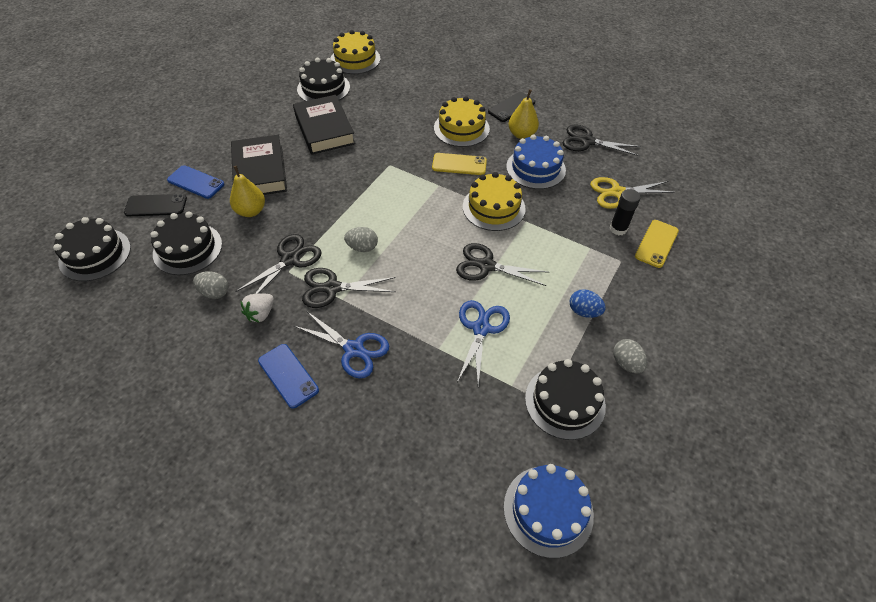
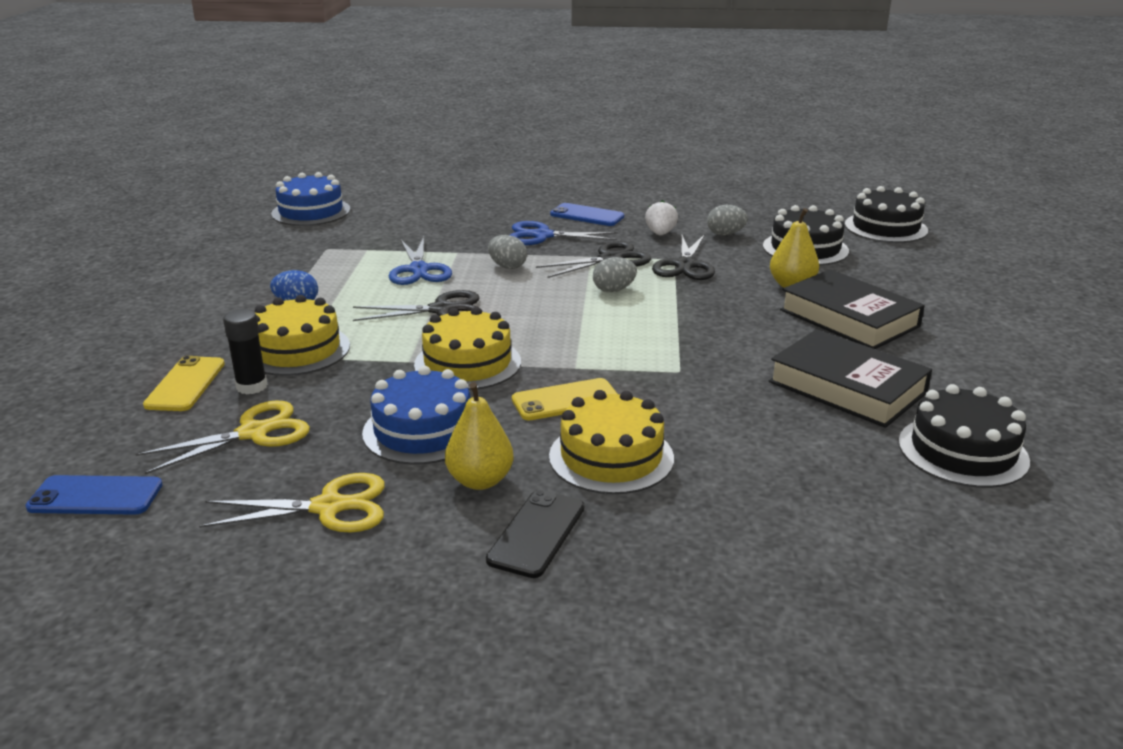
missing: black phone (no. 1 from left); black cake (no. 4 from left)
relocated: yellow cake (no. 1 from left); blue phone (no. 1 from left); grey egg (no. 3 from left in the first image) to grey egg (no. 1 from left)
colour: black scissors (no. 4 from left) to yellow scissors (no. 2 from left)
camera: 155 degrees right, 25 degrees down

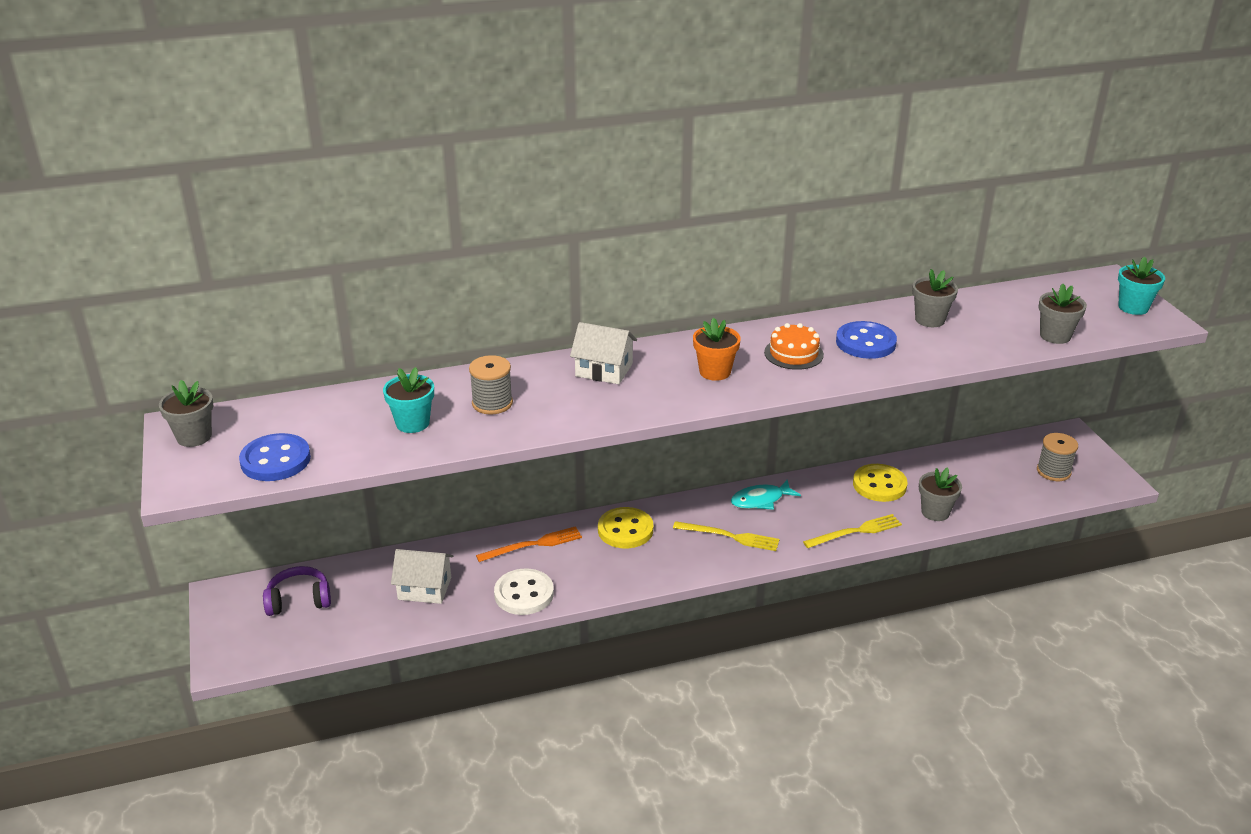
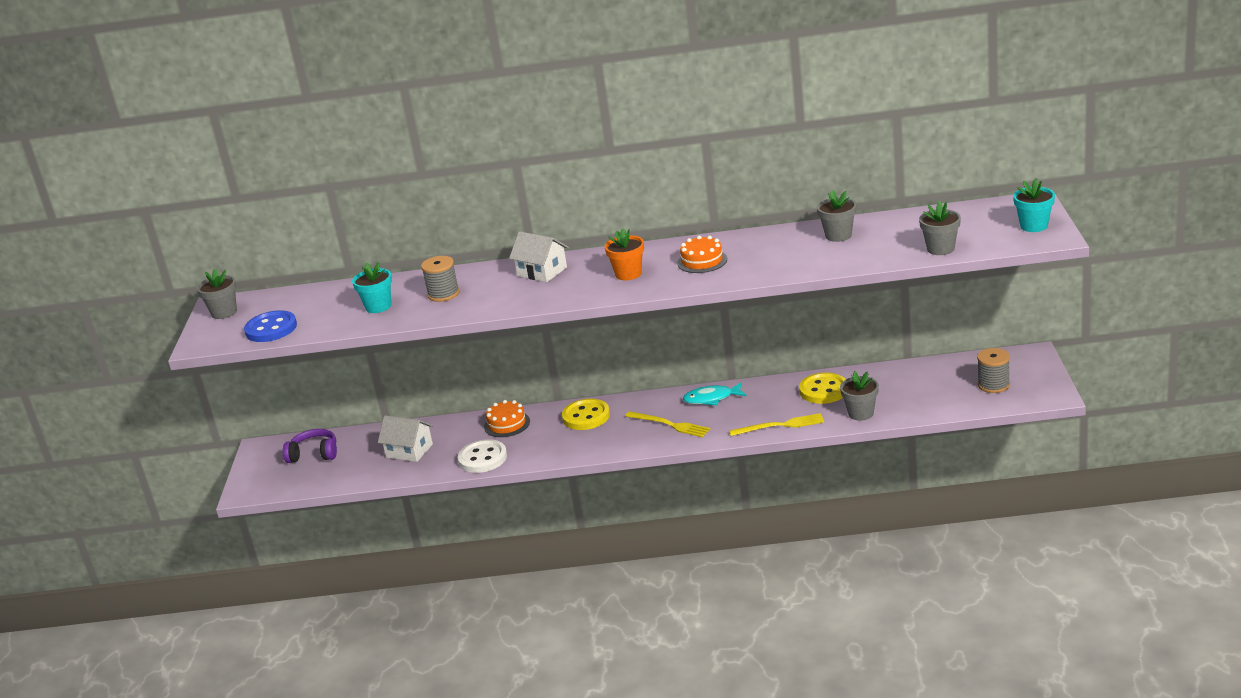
missing: blue button (no. 2 from left)
exchanged: orange fork to orange cake (no. 1 from left)
camera: 20 degrees right, 5 degrees down

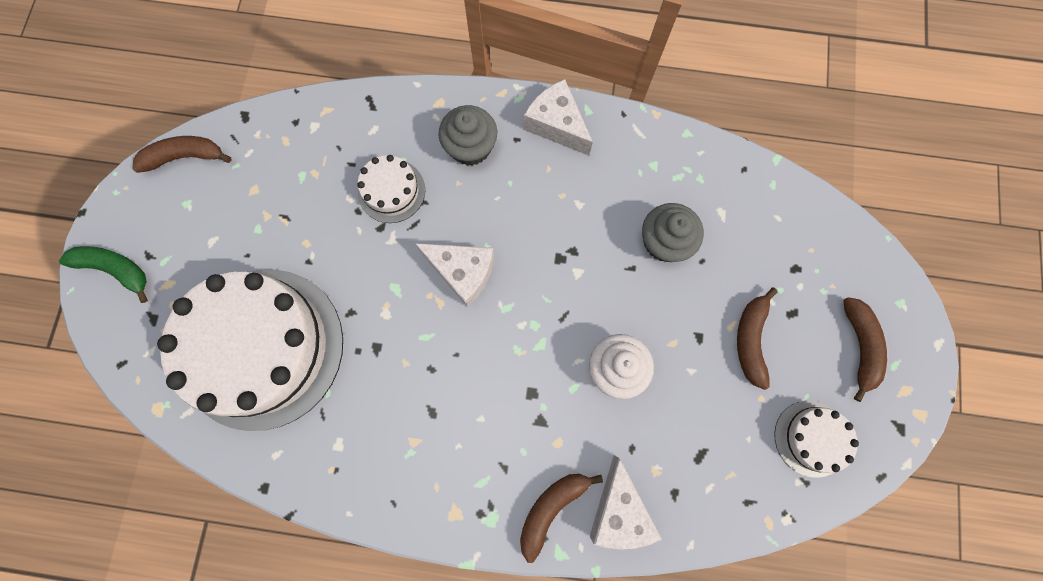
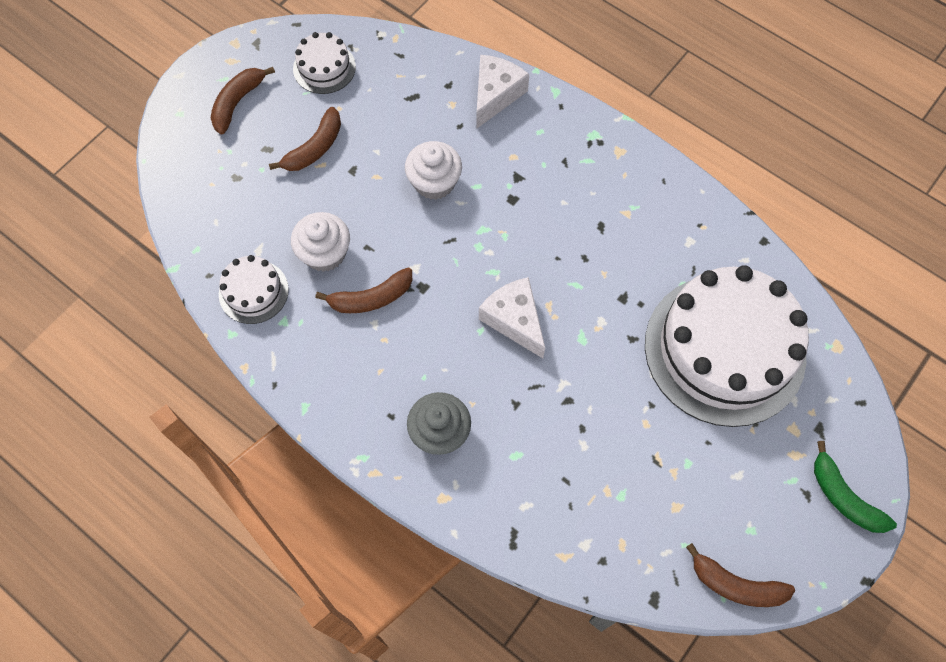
missing: white cheese (no. 2 from left)
relocated: white cake (no. 2 from left in the first image) to white cake (no. 1 from left); brown banana (no. 2 from left in the first image) to brown banana (no. 3 from left)
colour: grey cupcake (no. 2 from left) to white cupcake (no. 1 from left)
camera: 150 degrees left, 10 degrees down

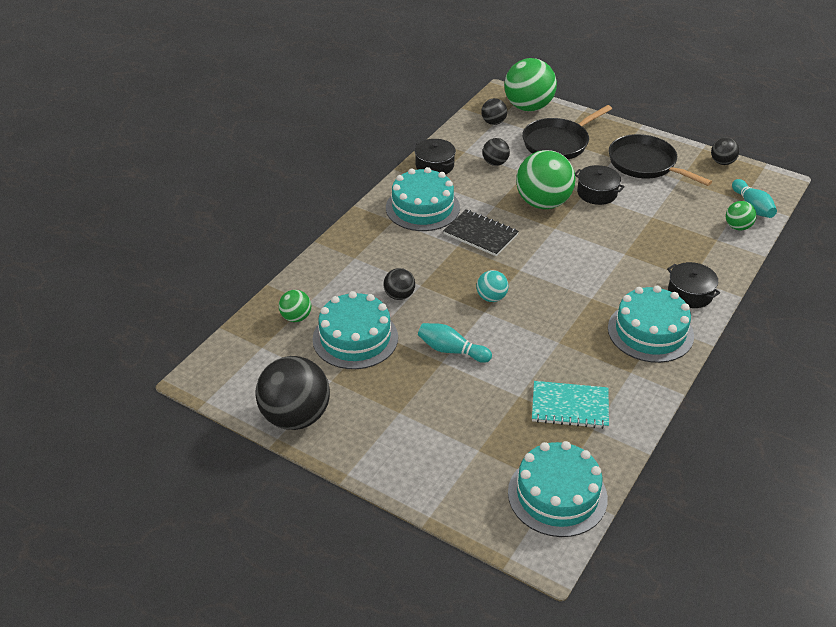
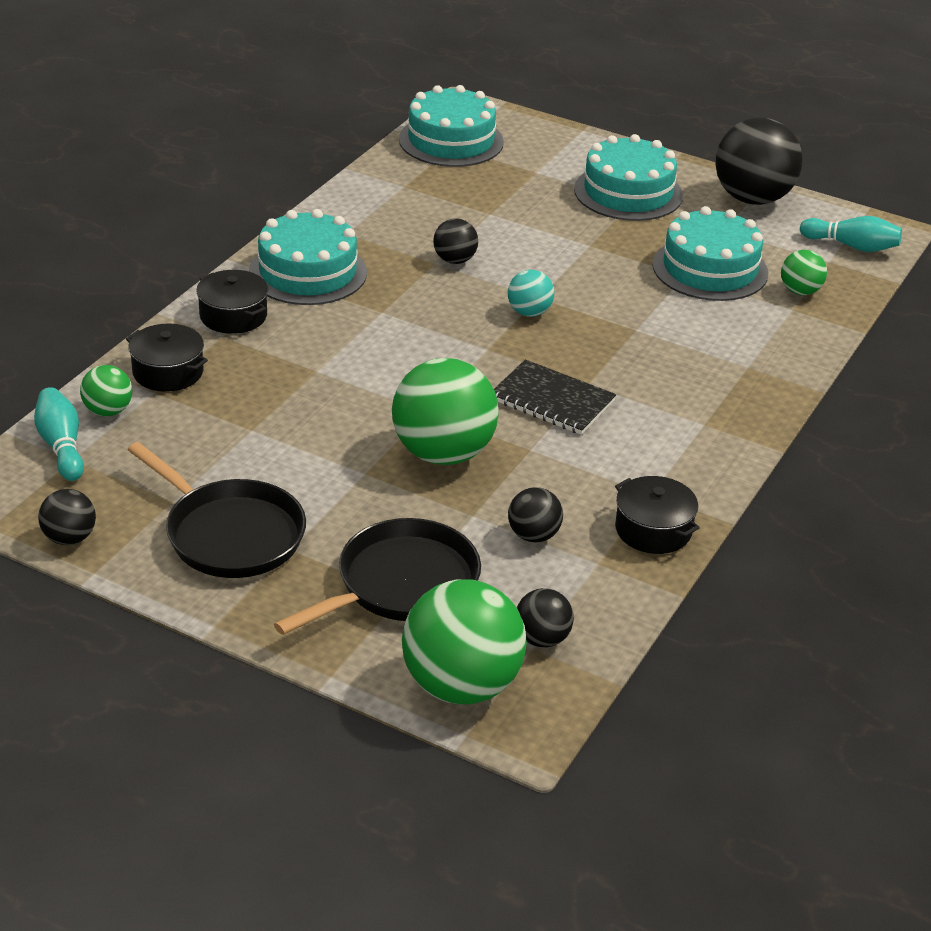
missing: turquoise notebook
relocated: black pot (no. 2 from left in the first image) to black pot (no. 1 from left); turquoise cake (no. 2 from left in the first image) to turquoise cake (no. 3 from left); black ball (no. 2 from left); turquoise bowling pin (no. 1 from left in the first image) to turquoise bowling pin (no. 2 from left)
camera: 175 degrees right, 5 degrees down

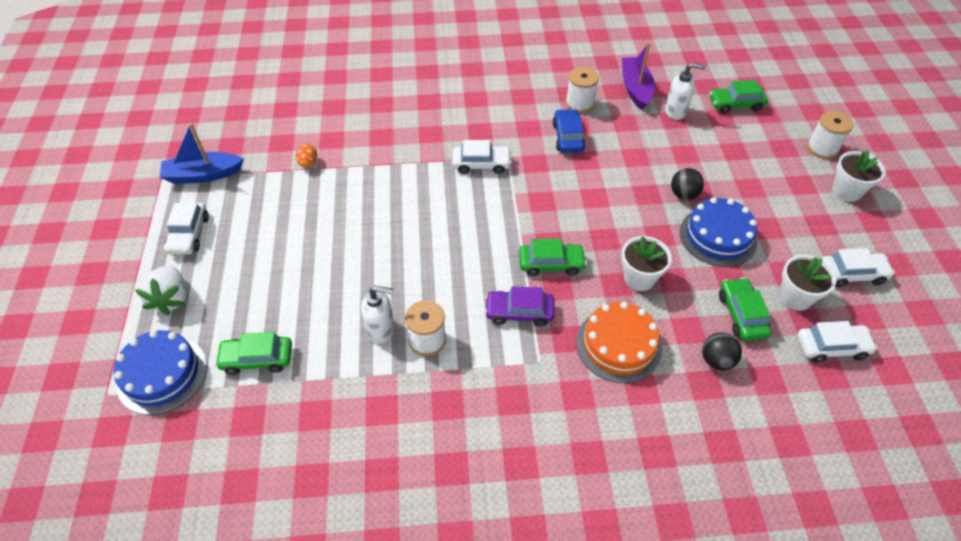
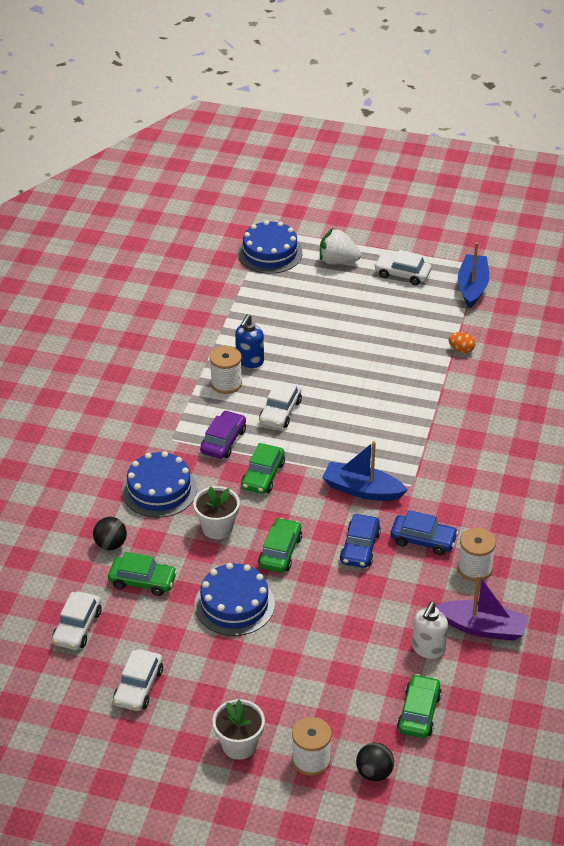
missing: white flower pot (no. 2 from left)
appeared: blue boat (no. 1 from left); blue car (no. 1 from left)
relocated: white car (no. 2 from left in the first image) to white car (no. 3 from left); black ball (no. 1 from left in the first image) to black ball (no. 2 from left); green car (no. 1 from left in the first image) to green car (no. 3 from left)
colour: white soap dispenser (no. 1 from left) to blue soap dispenser; orange cake to blue cake (no. 1 from left)
camera: 110 degrees right, 10 degrees down

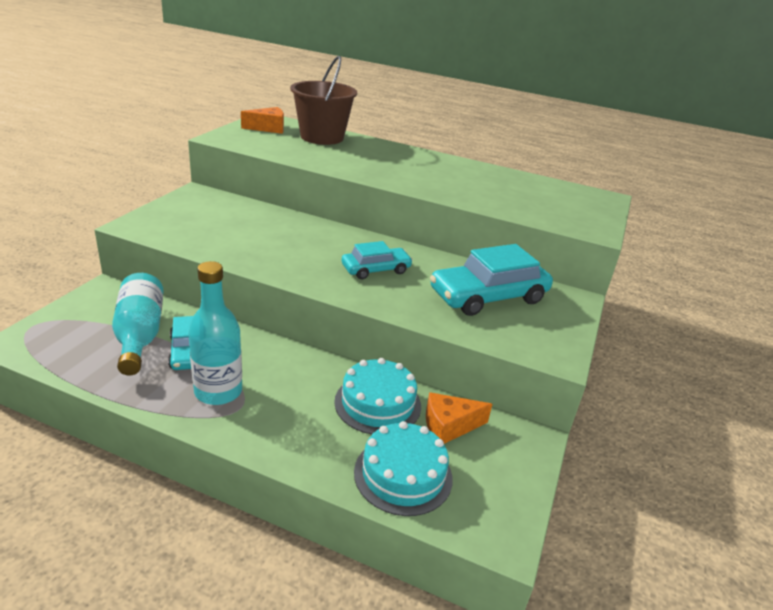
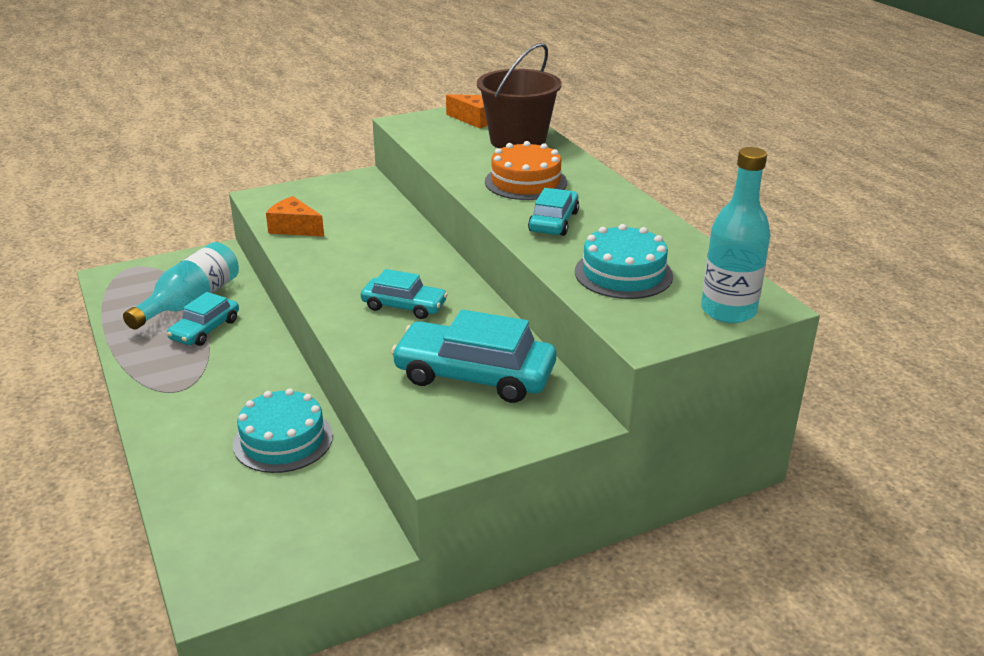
appeared: orange cake; turquoise car (no. 4 from left)
relocated: turquoise bottle (no. 2 from left); orange cheese (no. 2 from left in the first image) to orange cheese (no. 1 from left); turquoise cake (no. 2 from left)
camera: 45 degrees right, 0 degrees up

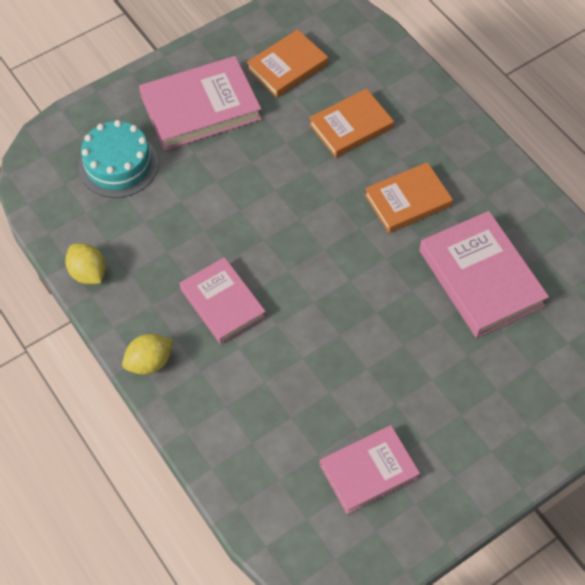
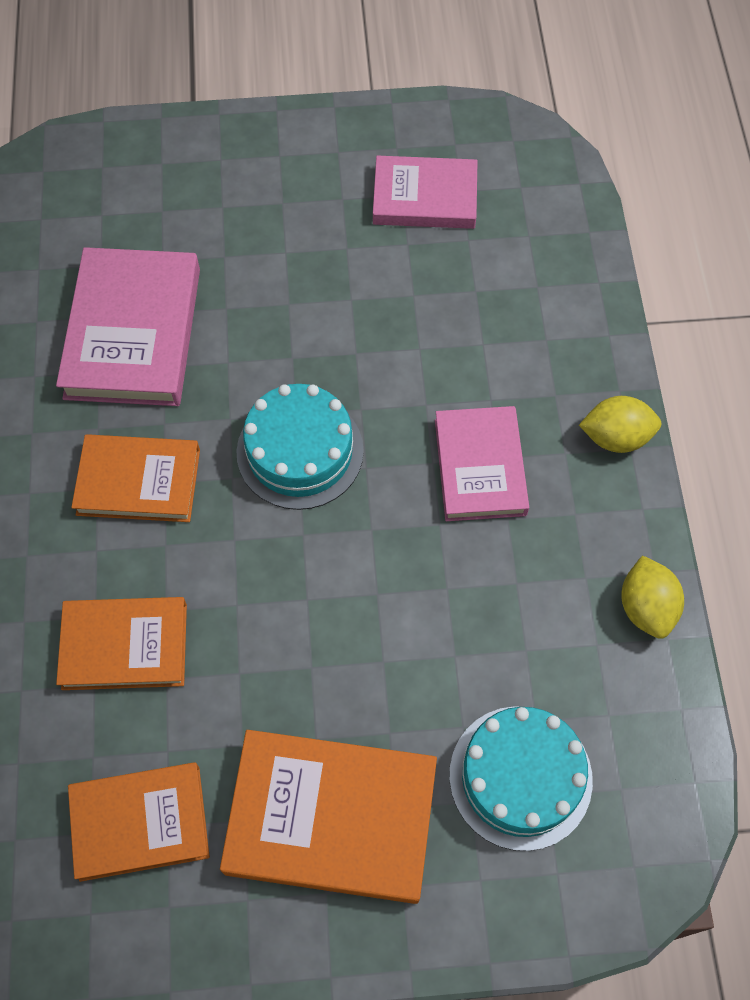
appeared: turquoise cake (no. 1 from left)
colour: pink book (no. 1 from left) to orange book (no. 4 from left)
camera: 150 degrees left, 5 degrees up

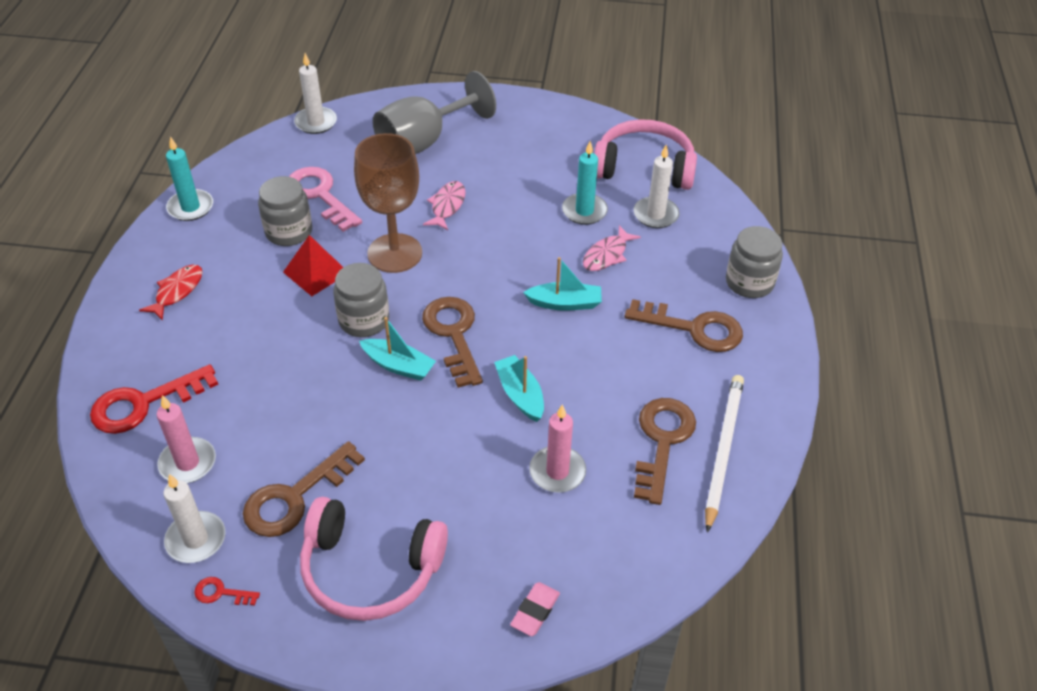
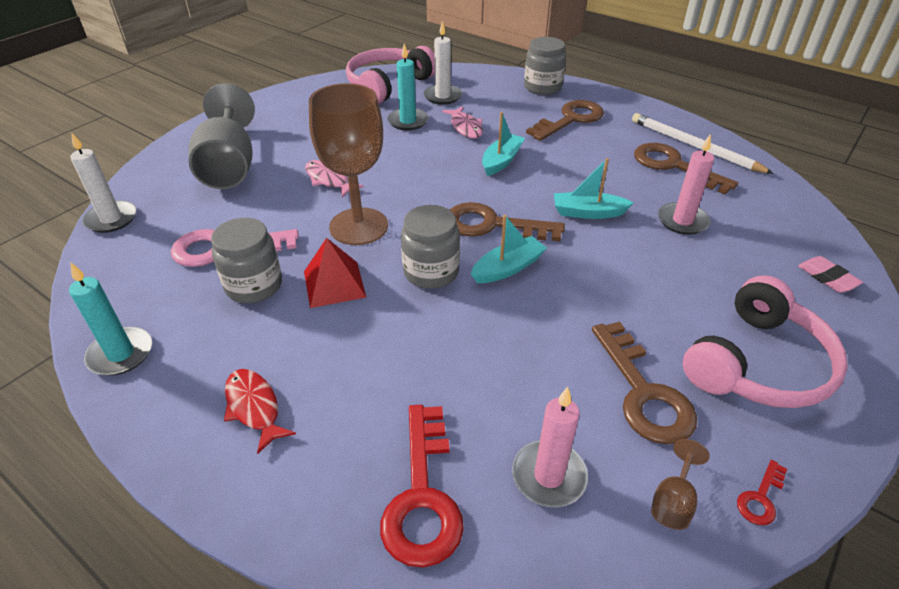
exchanged: white candle (no. 1 from left) to brown goblet (no. 2 from left)
camera: 60 degrees left, 5 degrees down

